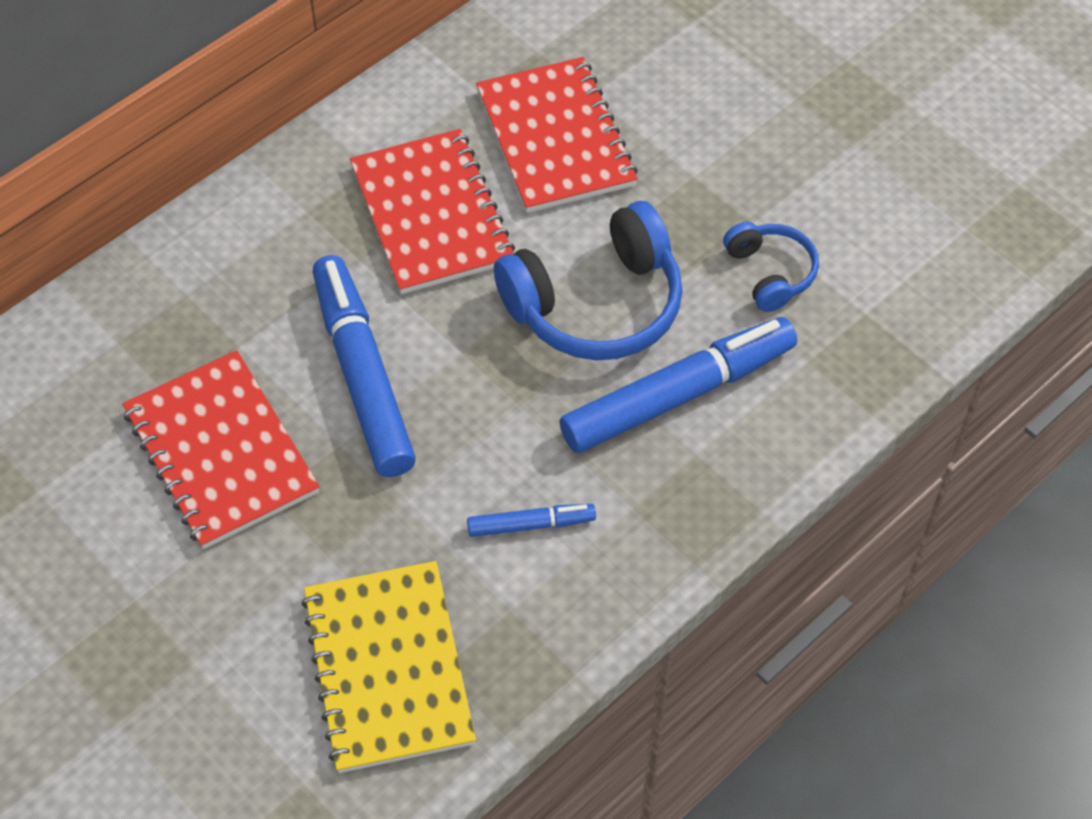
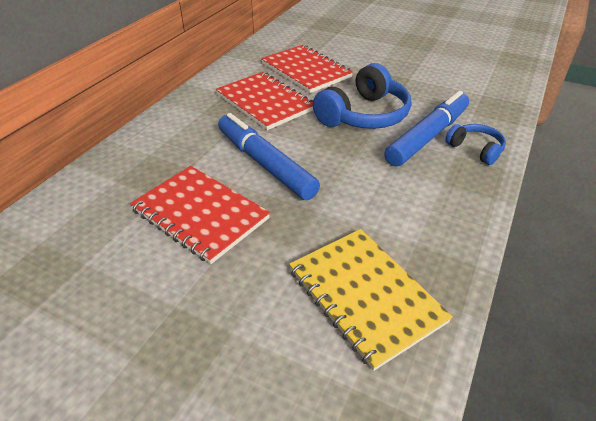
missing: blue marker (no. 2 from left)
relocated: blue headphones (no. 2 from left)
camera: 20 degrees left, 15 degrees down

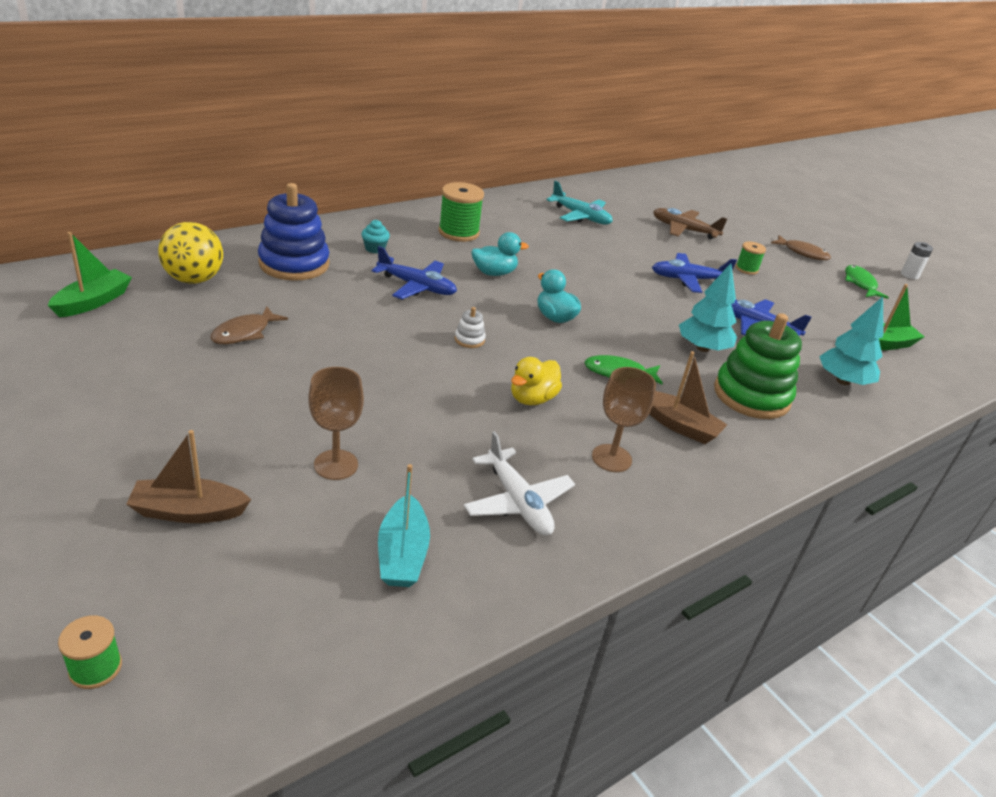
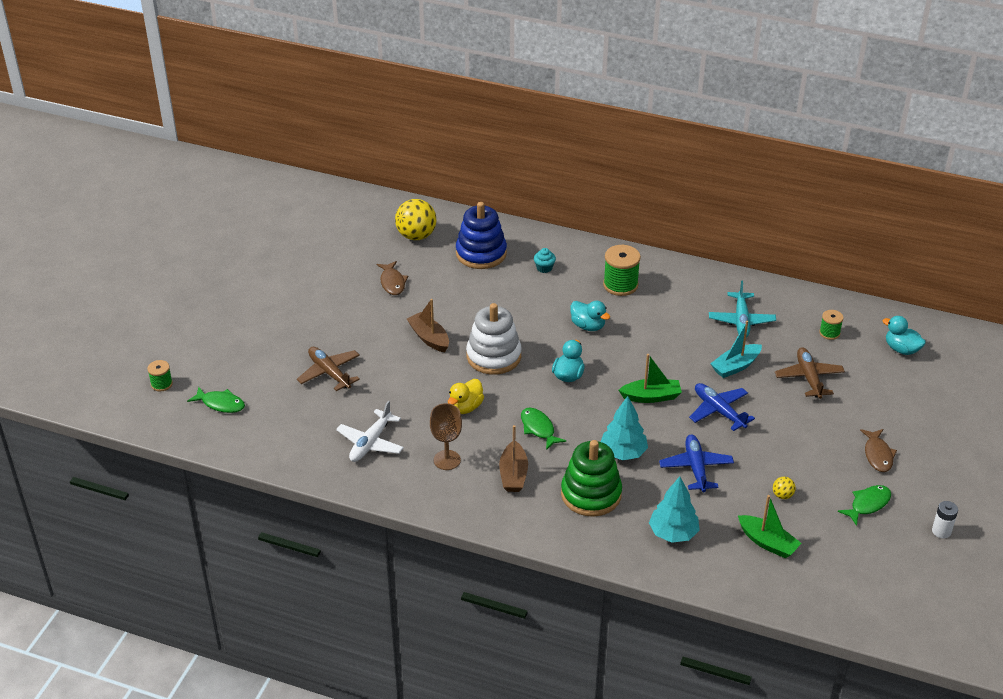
missing: blue plane (no. 1 from left)
appeared: turquoise duck (no. 3 from left); green fish (no. 1 from left); yellow ball (no. 2 from left)
relocated: green boat (no. 1 from left); green spool (no. 3 from left); brown boat (no. 1 from left); turquoise boat
exchanged: brown goblet (no. 1 from left) to brown plane (no. 1 from left)
spun: brown fish (no. 1 from left) 105 degrees counterclockwise; yellow duck 60 degrees counterclockwise
size: white stacking toy x2.46
camera: 60 degrees right, 5 degrees up

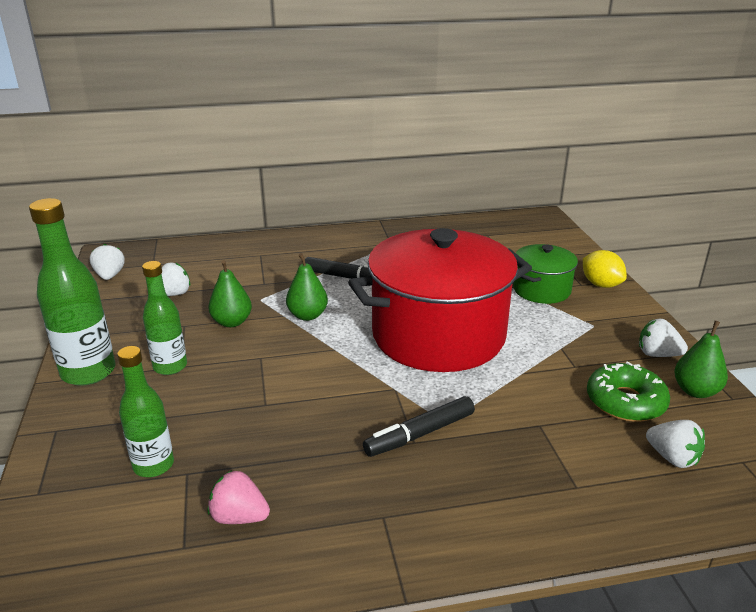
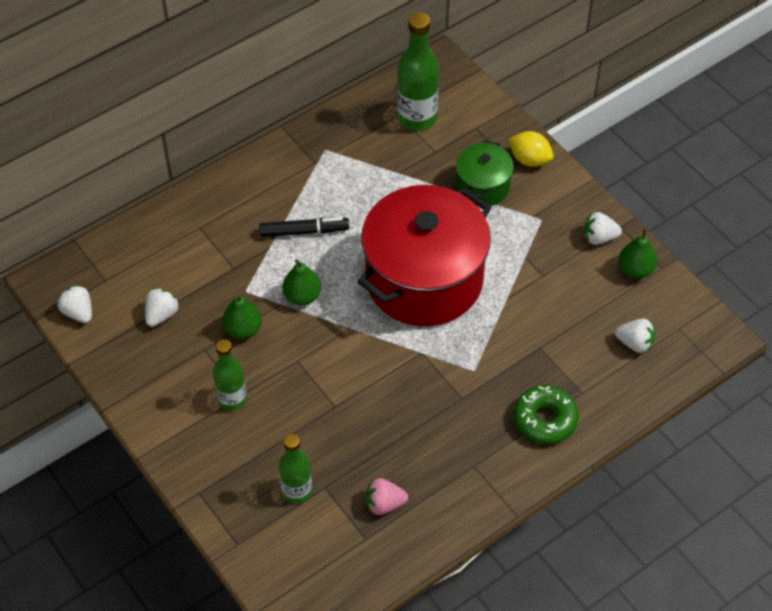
missing: black marker (no. 2 from left)
relocated: green bottle (no. 1 from left in the first image) to green bottle (no. 3 from left); green donut
camera: 25 degrees left, 25 degrees up

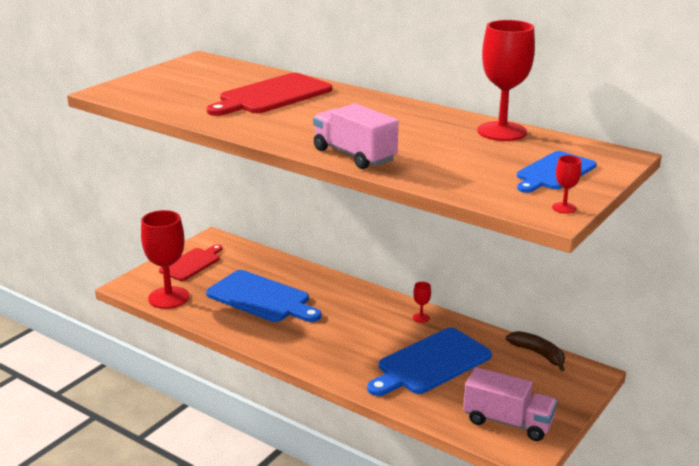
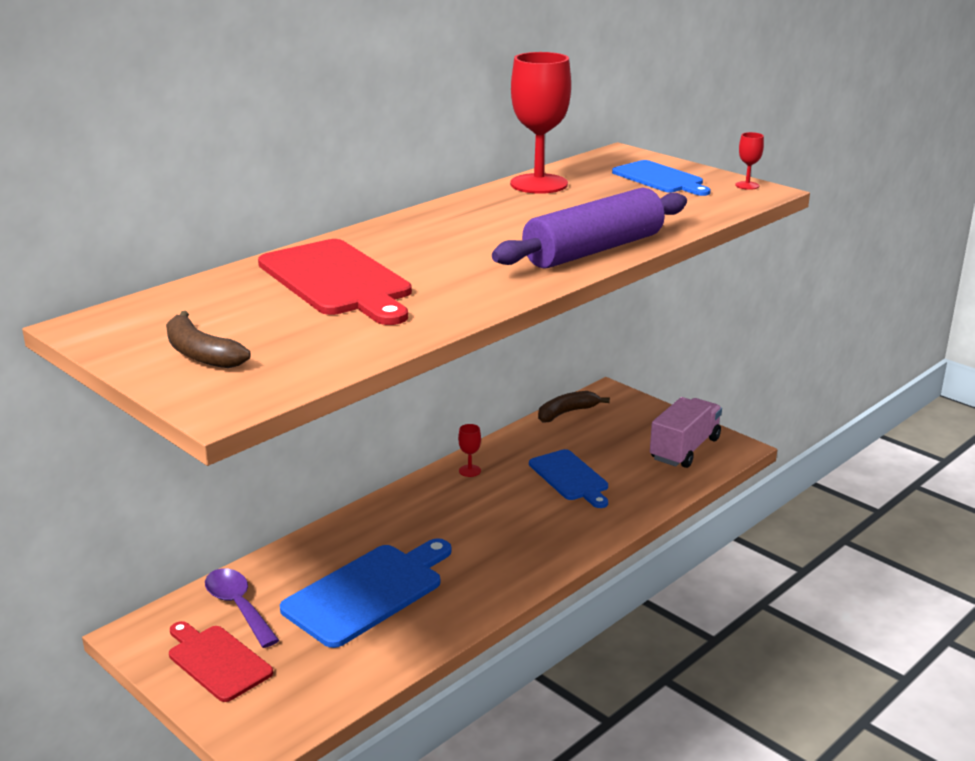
missing: red goblet (no. 1 from left)
appeared: brown banana (no. 1 from left); purple spoon
exchanged: pink truck (no. 1 from left) to purple rolling pin
size: blue cutting board (no. 2 from left) x0.64
camera: 80 degrees left, 0 degrees up

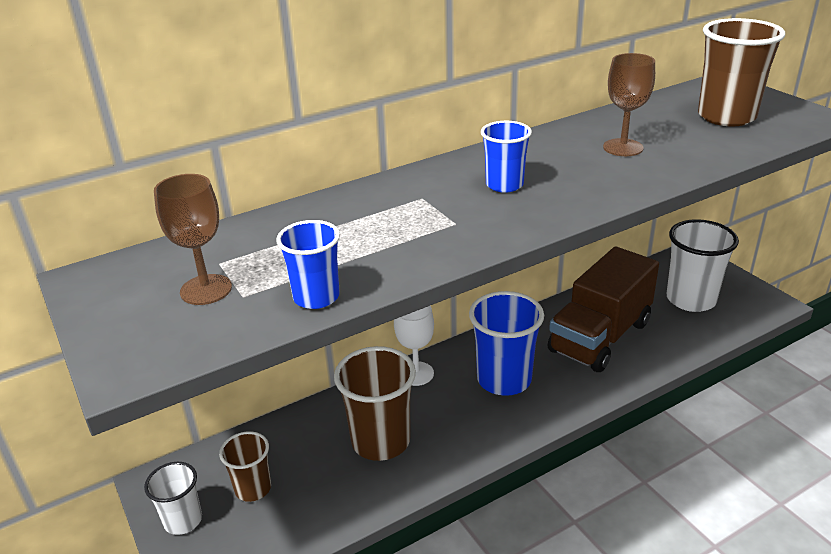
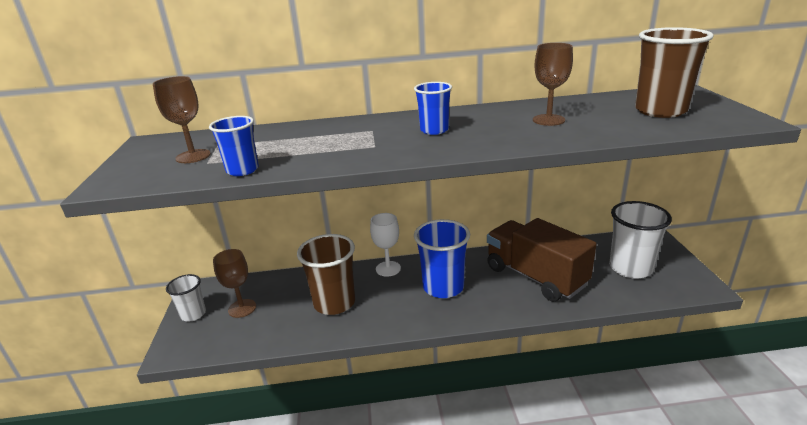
exchanged: brown cup (no. 1 from left) to brown goblet (no. 2 from left)
spun: brown truck 75 degrees clockwise
camera: 25 degrees right, 5 degrees down

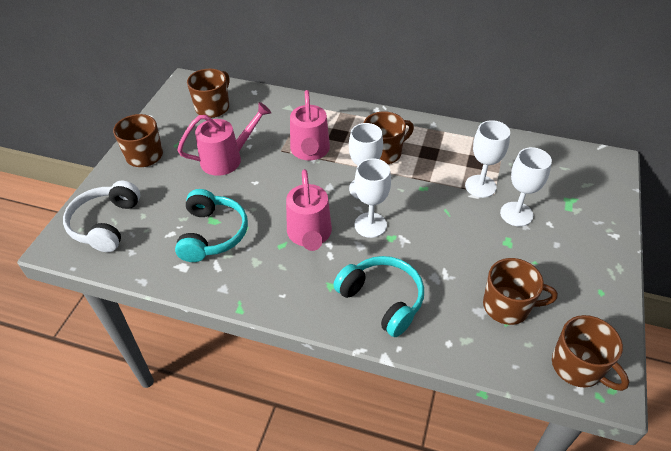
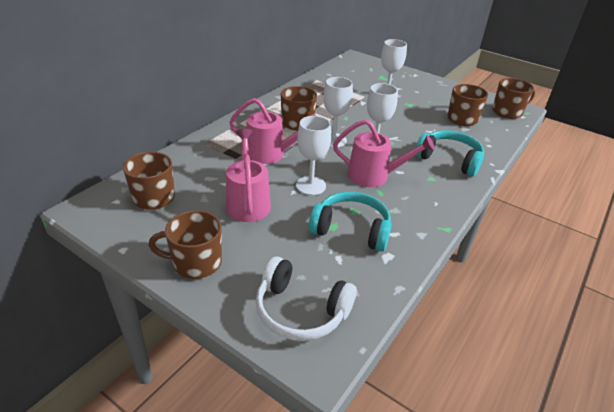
relocated: white goblet (no. 3 from left in the first image) to white goblet (no. 1 from left)
spun: turquoise headphones (no. 2 from left) 60 degrees clockwise
camera: 75 degrees left, 10 degrees down

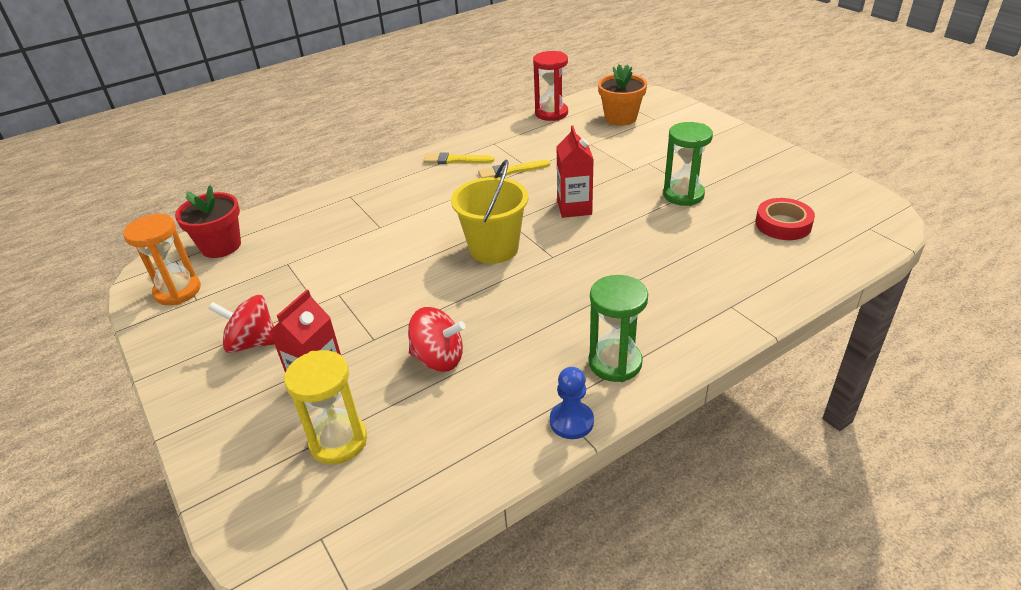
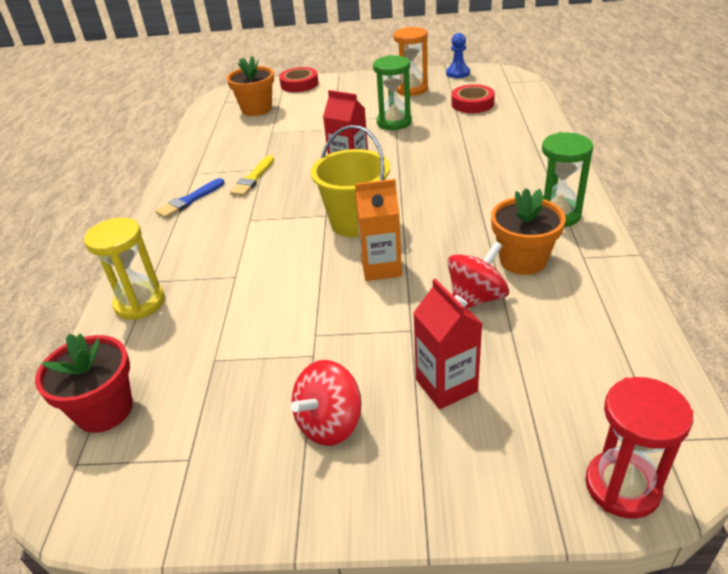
appeared: red tape (no. 1 from left); orange carton; orange flower pot (no. 2 from left)
relocated: red hourglass; orange hourglass; yellow hourglass; blue pawn
colour: yellow brush (no. 1 from left) to blue brush
camera: 55 degrees left, 0 degrees up

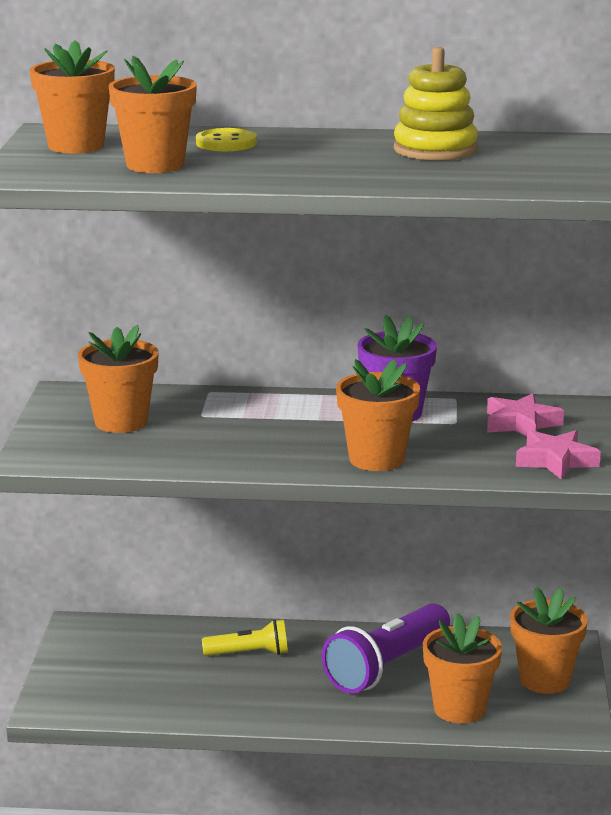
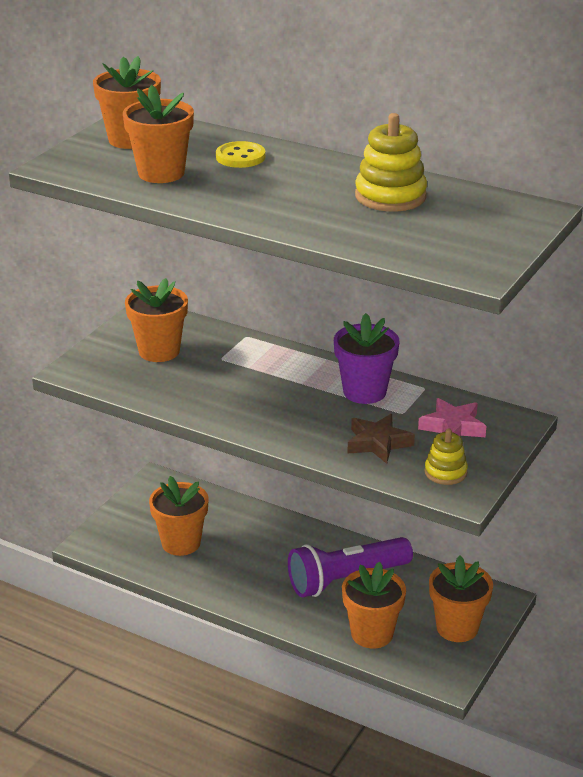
missing: yellow flashlight
appeared: brown star
relocated: orange flower pot (no. 4 from left)
exchanged: pink star (no. 2 from left) to yellow stacking toy (no. 2 from left)
camera: 25 degrees right, 10 degrees up

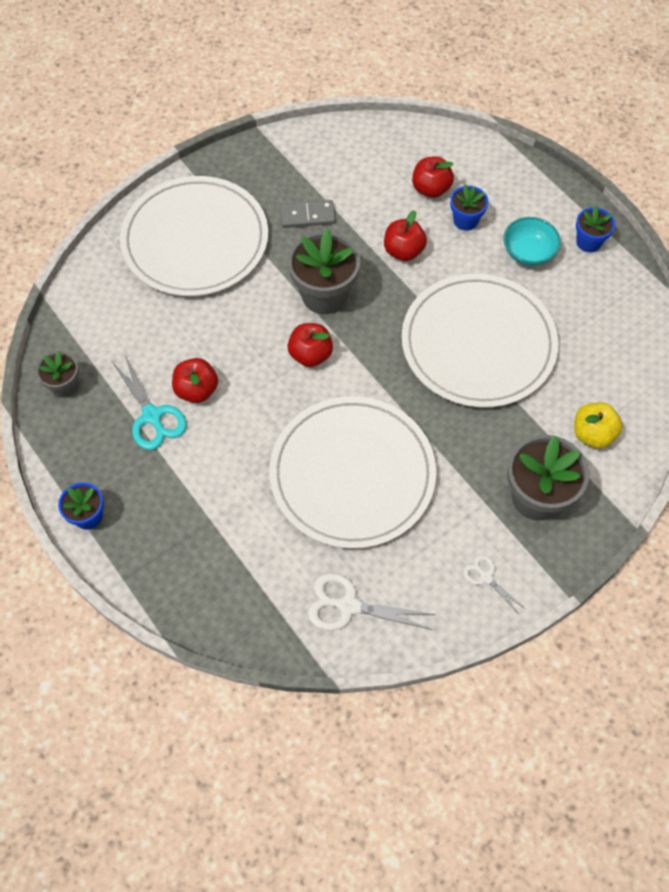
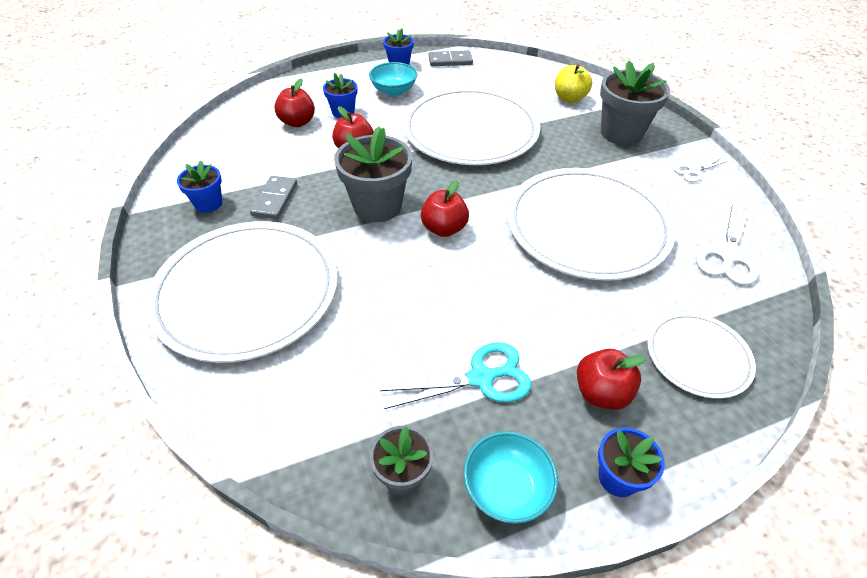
appeared: grey domino (no. 2 from left); blue flower pot (no. 1 from left); white plate (no. 4 from left); turquoise bowl (no. 2 from left)
relocated: red apple (no. 1 from left in the first image) to red apple (no. 4 from left)
camera: 75 degrees left, 15 degrees down

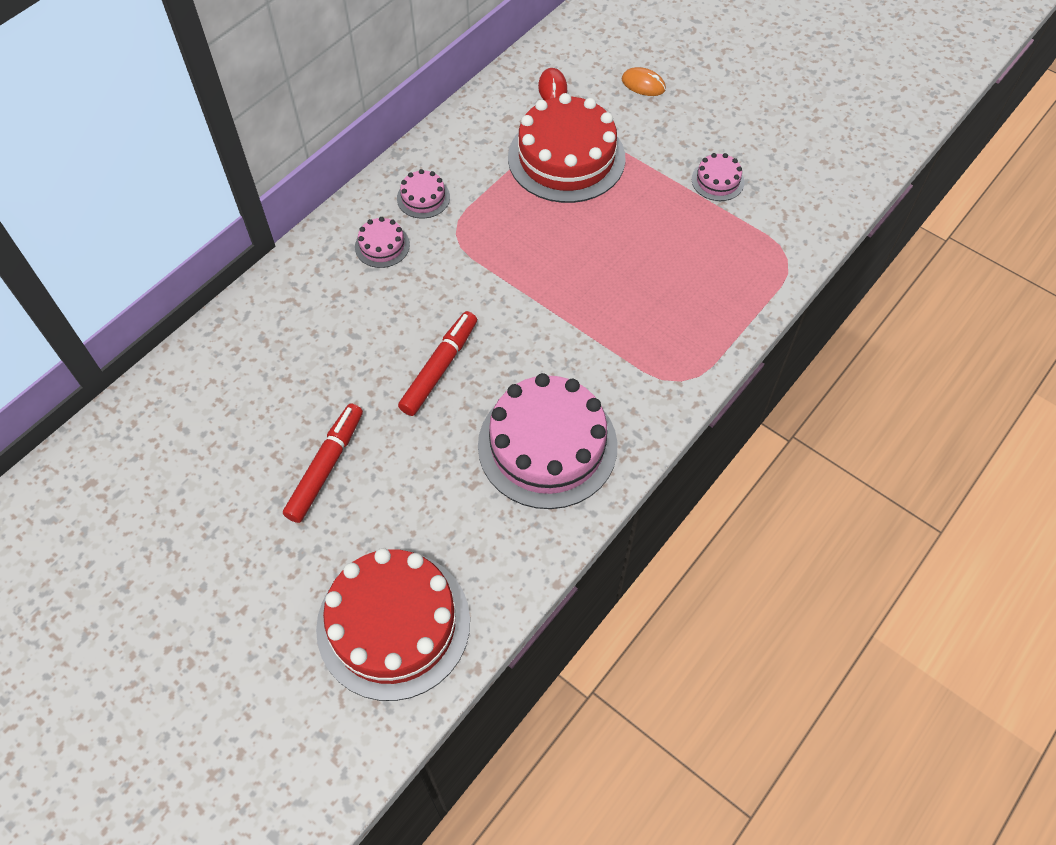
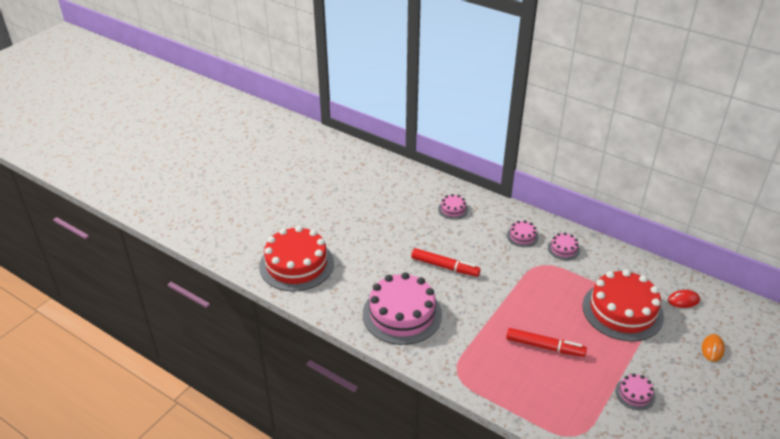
appeared: pink cake (no. 2 from left)
relocated: red marker (no. 1 from left in the first image) to red marker (no. 2 from left)
camera: 85 degrees right, 20 degrees down

